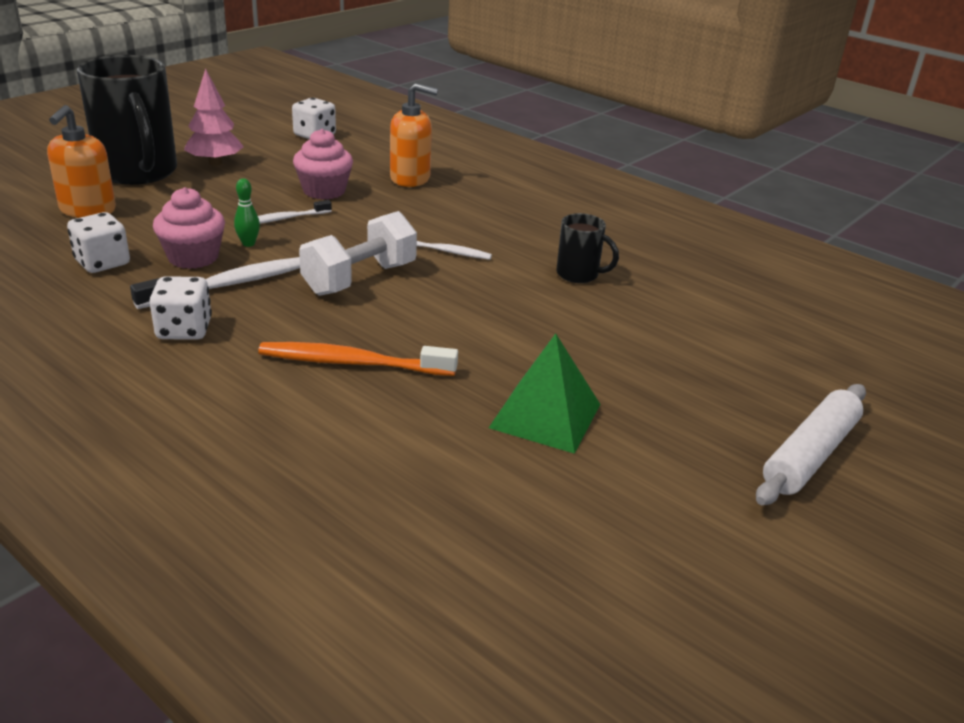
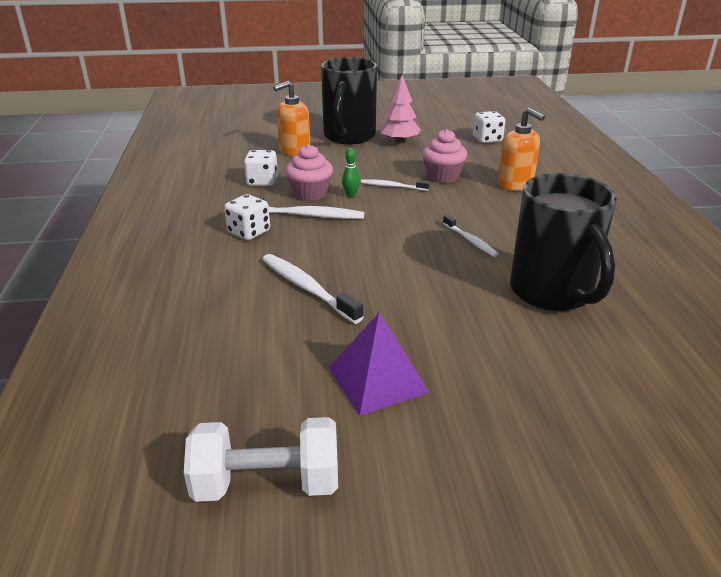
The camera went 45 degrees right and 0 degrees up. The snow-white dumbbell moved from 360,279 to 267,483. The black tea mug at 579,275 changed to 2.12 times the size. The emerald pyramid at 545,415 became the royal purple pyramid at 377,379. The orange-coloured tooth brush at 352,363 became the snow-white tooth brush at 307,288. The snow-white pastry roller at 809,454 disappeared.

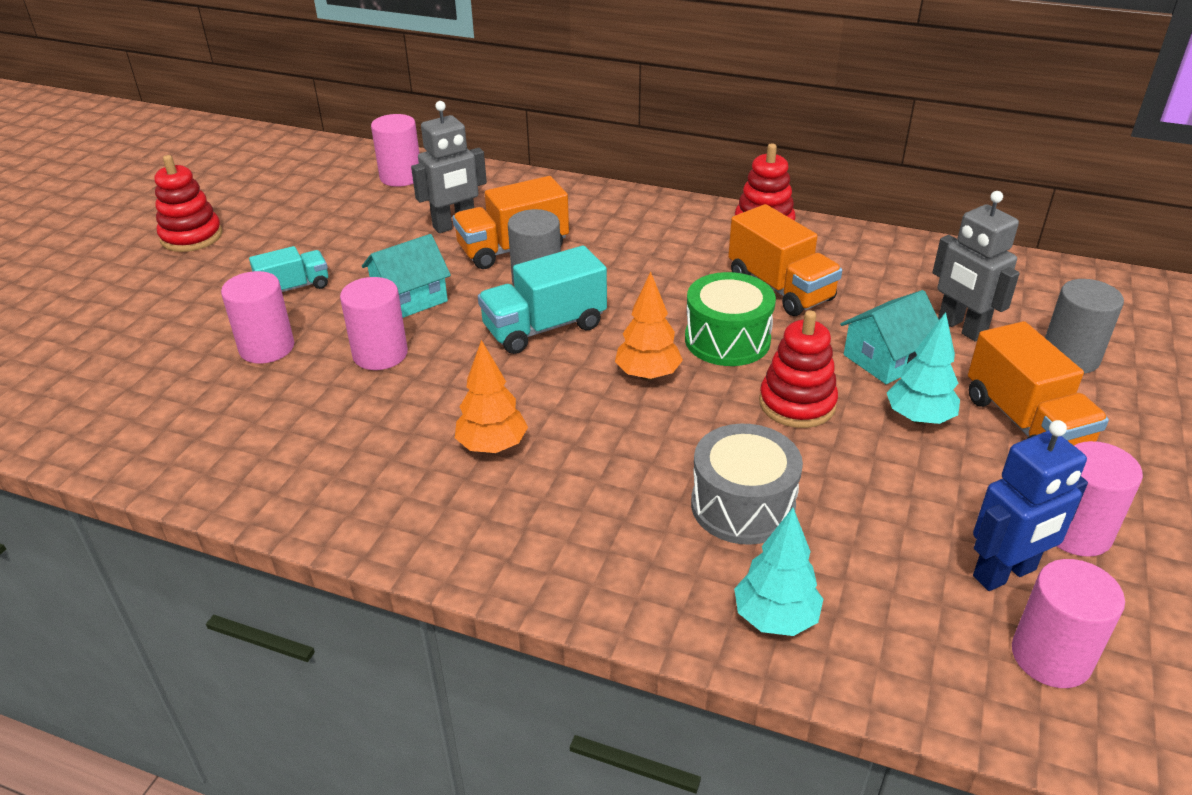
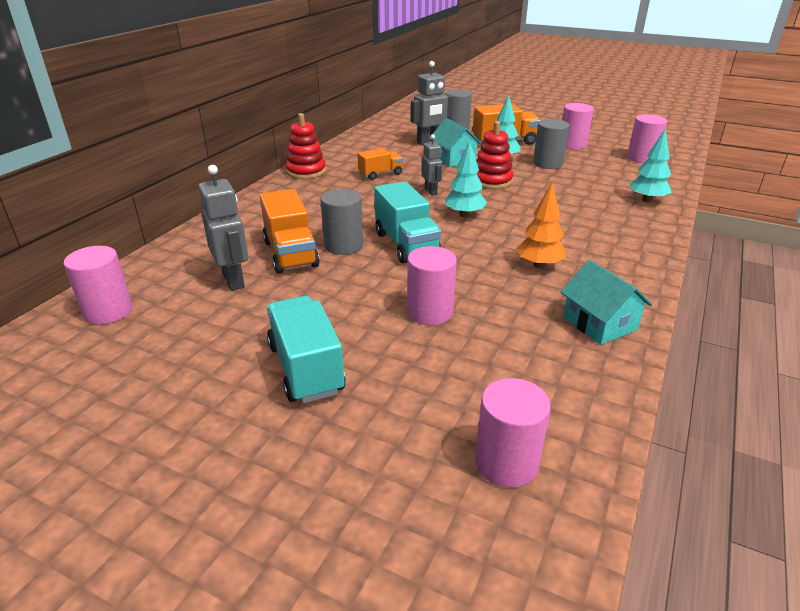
The camera went 85 degrees left and 5 degrees down. The red stacking toy at 191,236 disappeared. The orange-coloured lorry at 780,288 changed to 0.61 times the size. The turquoise cottage moved from 410,298 to 599,323. The turquoise lorry at 294,287 changed to 1.63 times the size. The rose-pink solid cylinder moved from 267,348 to 506,463. The orange-coloured tree at 648,375 became the turquoise tree at 464,215. The emerald toy drum at 727,340 was replaced by the gray toy robot at 431,191. The blue toy robot at 1005,573 disappeared. The gray toy drum at 742,505 disappeared. The gray solid cylinder at 548,163 appeared.

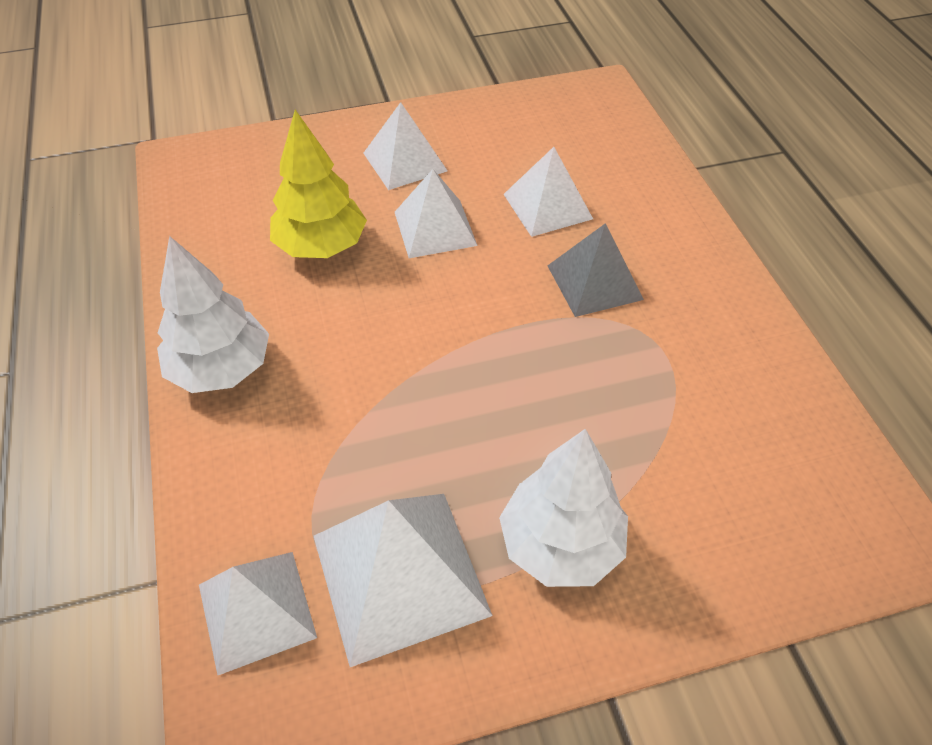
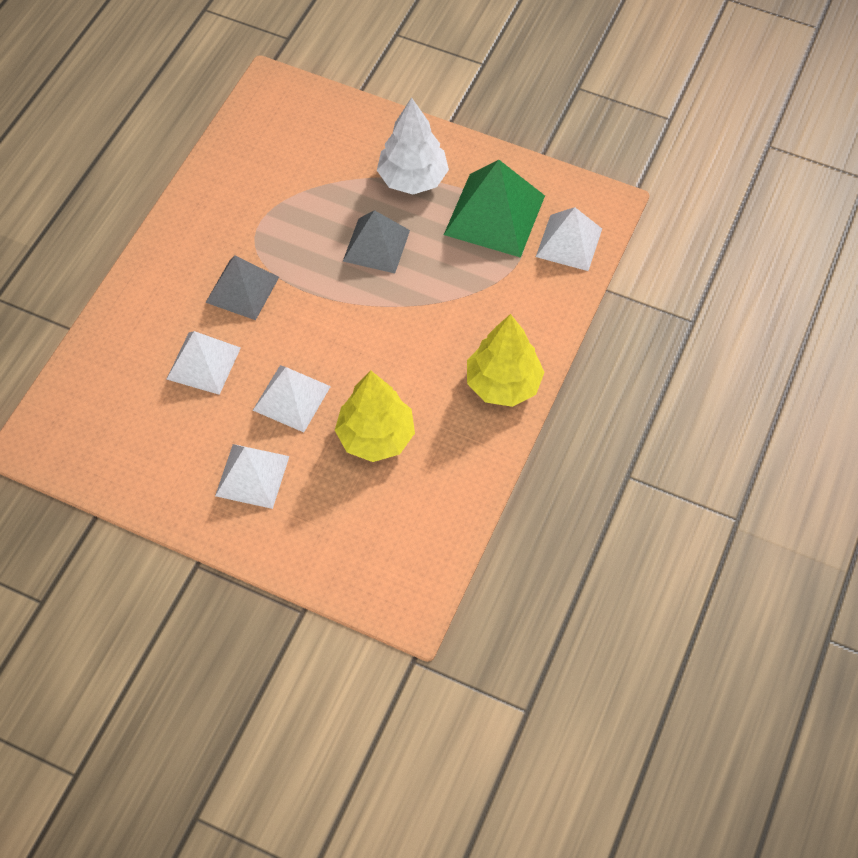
The camera went 140 degrees left and 10 degrees up. The snow-white tree at 221,369 became the yellow tree at 503,383. The snow-white pyramid at 399,574 became the emerald pyramid at 494,215. The gray pyramid at 376,245 appeared.

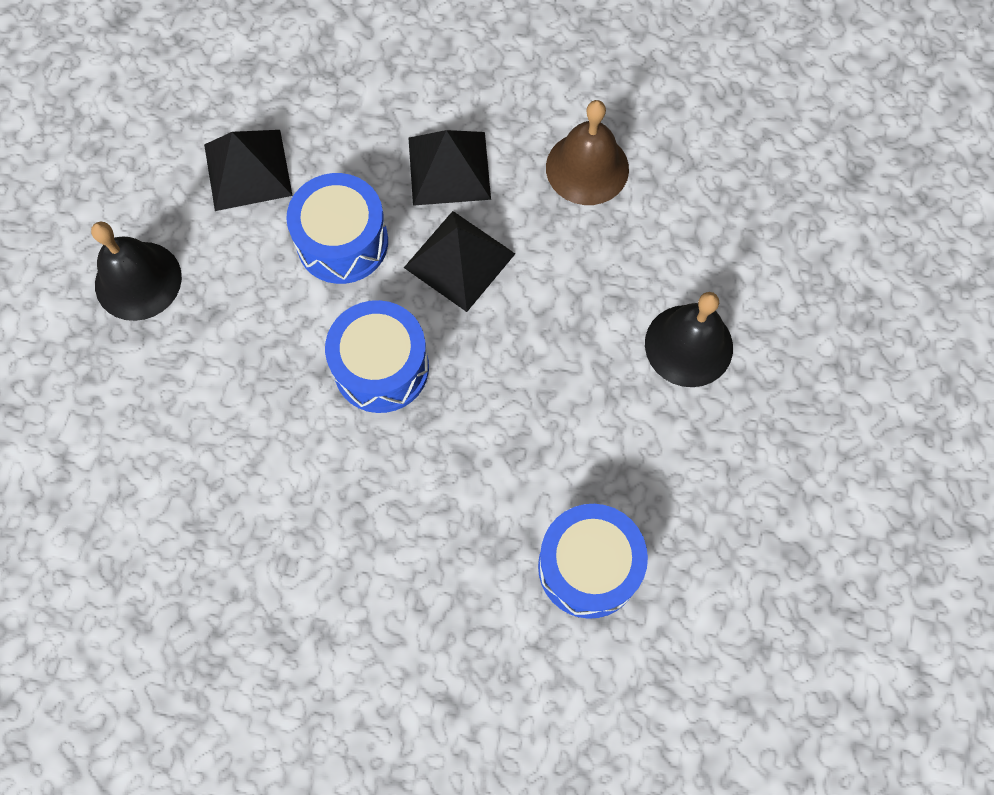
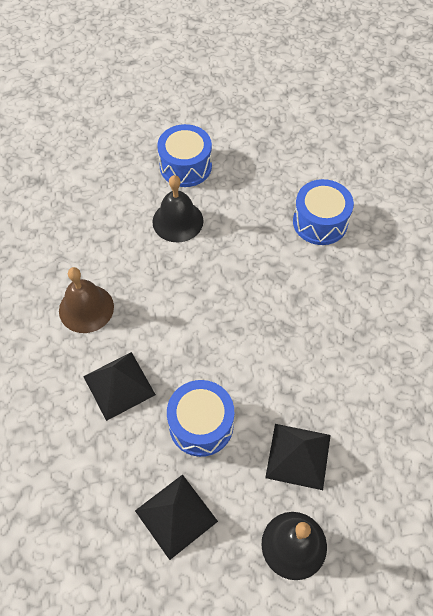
The camera went 115 degrees left and 10 degrees down. The black pyramid moved from 459,260 to 298,456. The blue toy drum moved from 381,367 to 185,166.

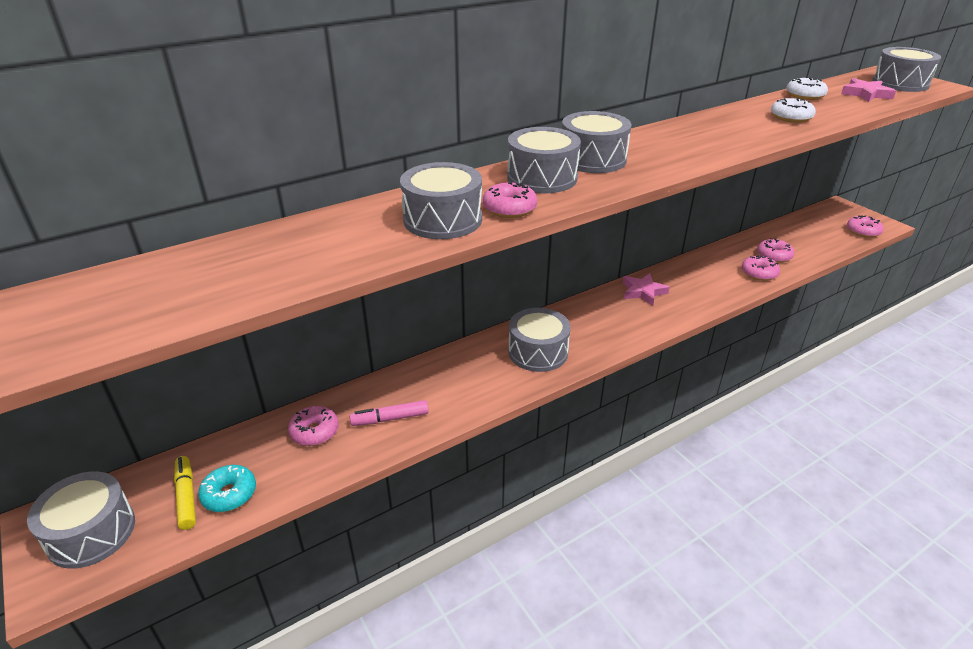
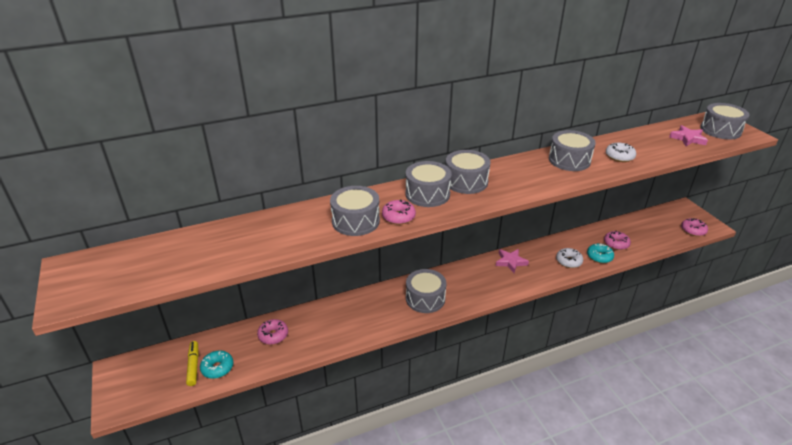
The camera went 10 degrees right and 0 degrees up. The snow-white doughnut moved from 804,95 to 568,261. The rose-pink doughnut at 759,273 became the turquoise doughnut at 599,257. The rose-pink marker at 390,419 disappeared. The gray toy drum moved from 91,532 to 569,160.

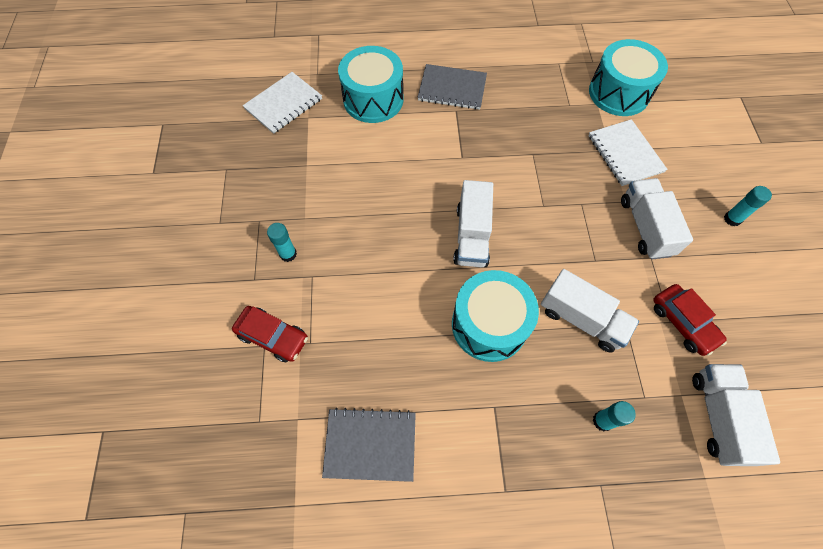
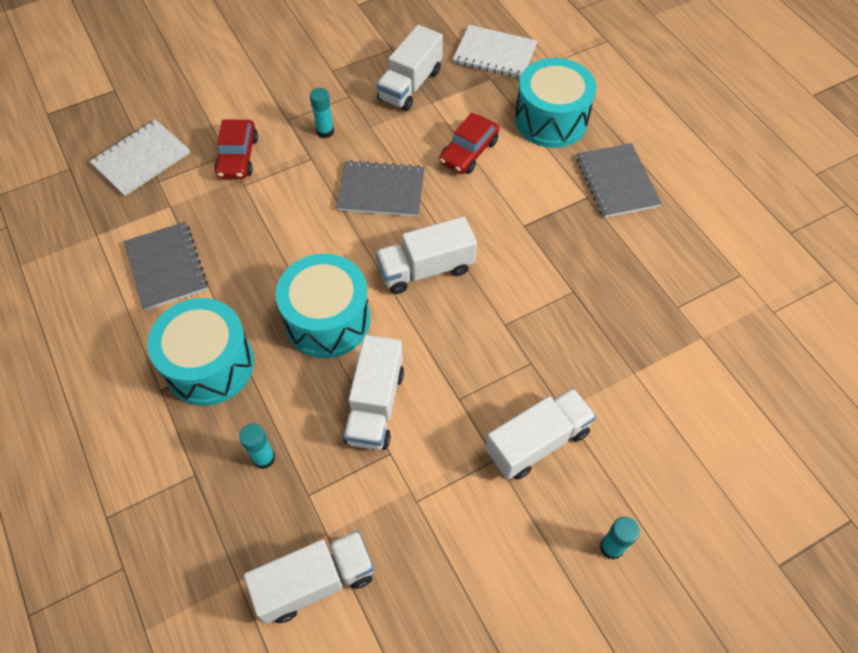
The camera went 65 degrees right and 5 degrees down. The turquoise toy drum moved from 619,93 to 209,365. The snow-white notepad moved from 625,154 to 141,159. The red car moved from 683,323 to 469,152. The snow-white lorry at 410,85 appeared. The gray notepad at 381,190 appeared.

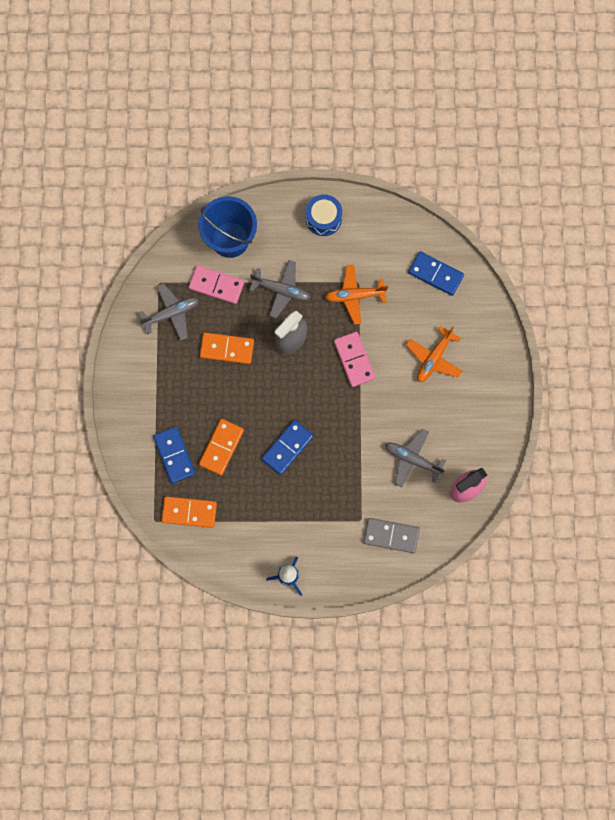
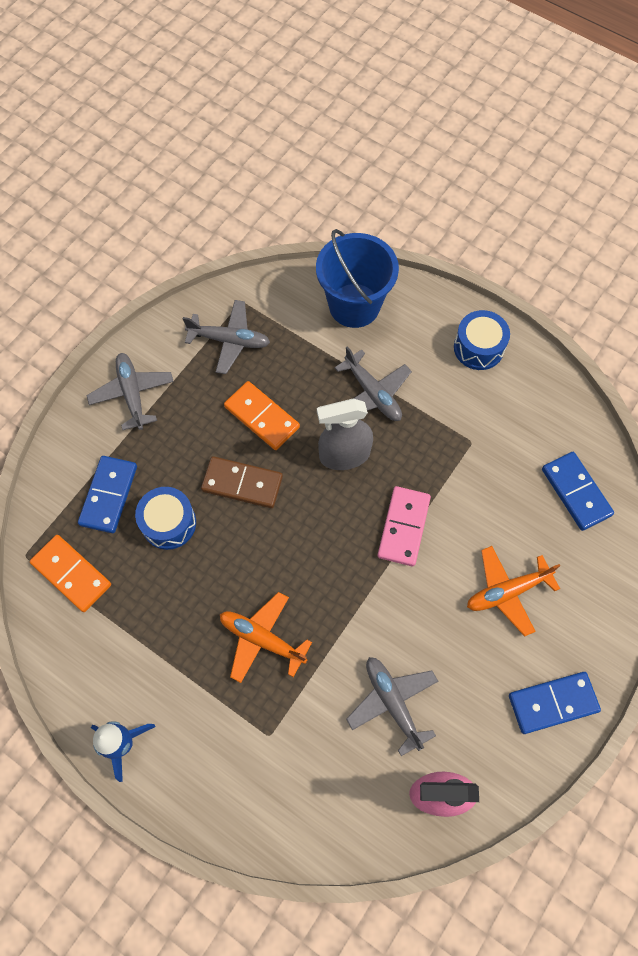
The camera went 35 degrees right and 10 degrees down. The rose-pink domino tile at 216,285 disappeared. The orange-coloured plane moved from 355,296 to 262,639. The orange-coloured domino tile at 221,447 was replaced by the blue toy drum at 169,523. The blue domino tile moved from 287,447 to 552,703. The gray domino tile at 391,536 disappeared. The gray plane at 132,394 appeared. The brown domino tile at 242,484 appeared.

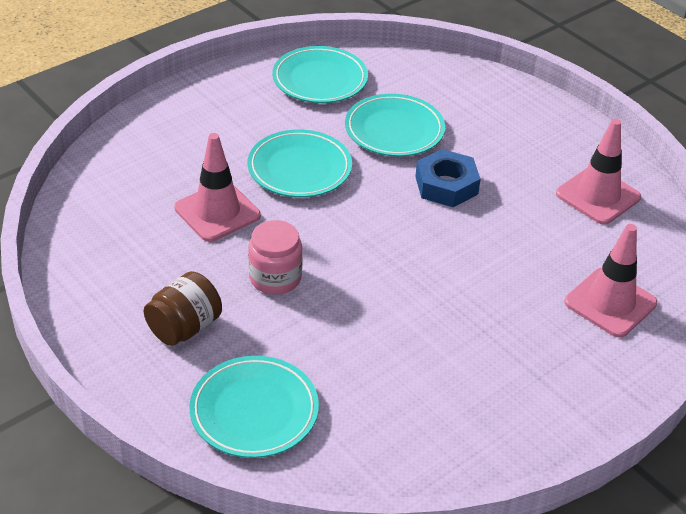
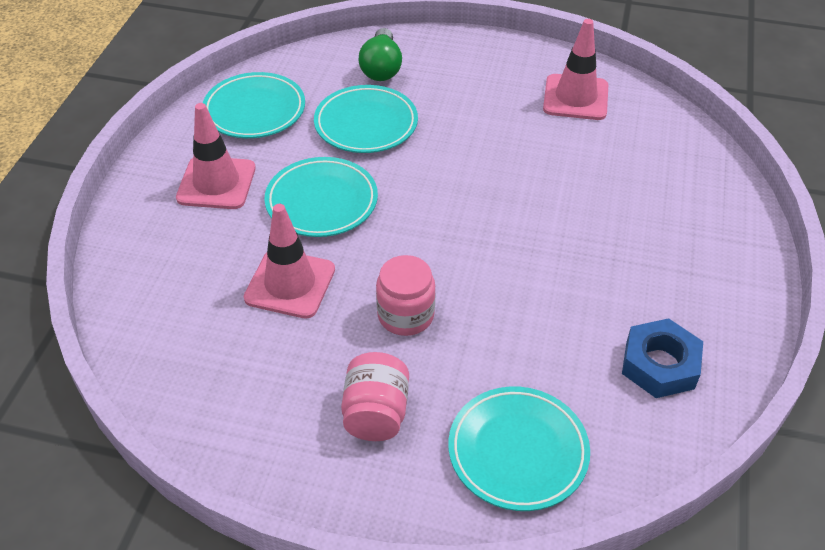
The camera went 35 degrees left and 5 degrees up. The blue hex nut moved from 446,185 to 659,365. The rose-pink safety cone moved from 610,303 to 216,183. The brown jar at 184,327 became the rose-pink jar at 376,413. The emerald bulb at 381,68 appeared.

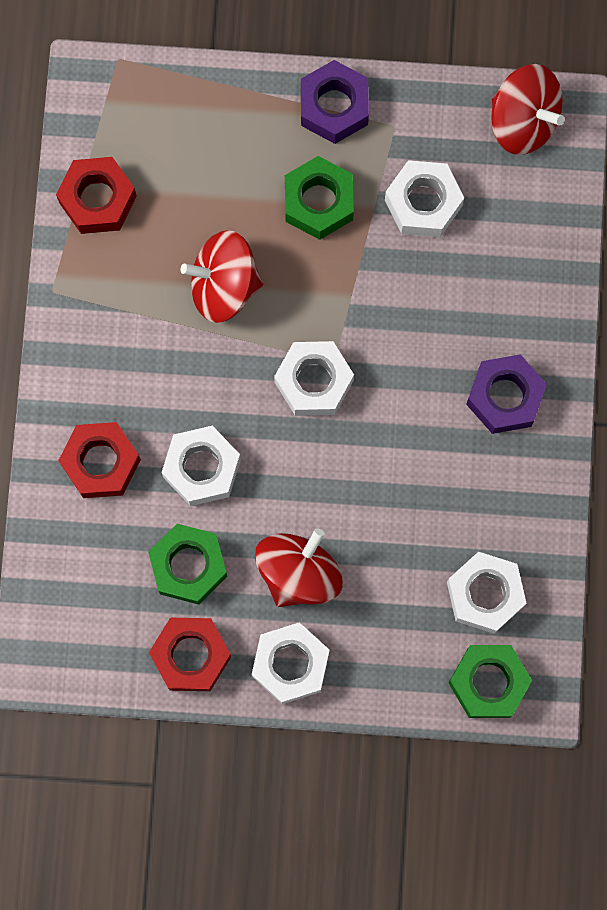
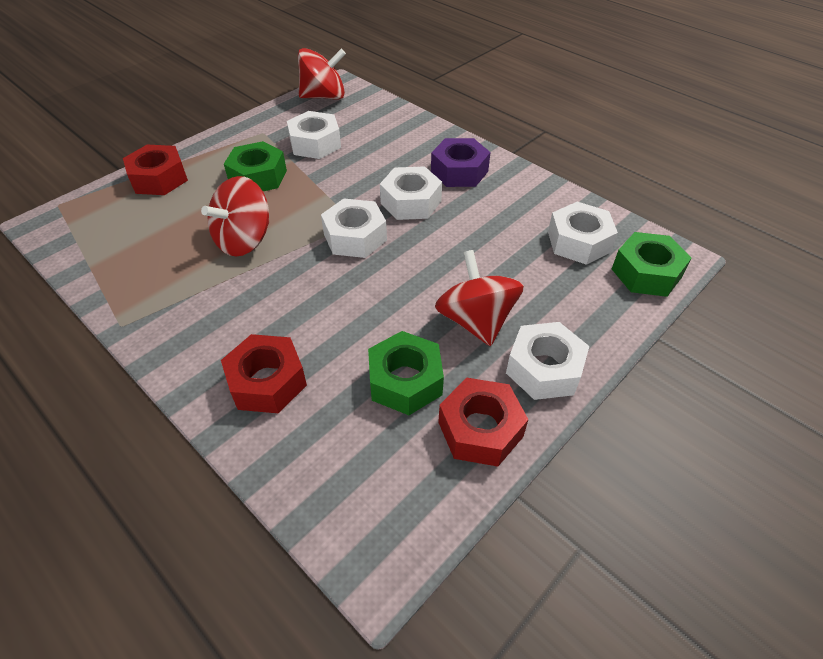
The camera went 50 degrees left and 30 degrees down. The royal purple hex nut at 334,106 disappeared. The red hex nut moved from 97,199 to 159,179. The snow-white hex nut moved from 201,468 to 411,202.

